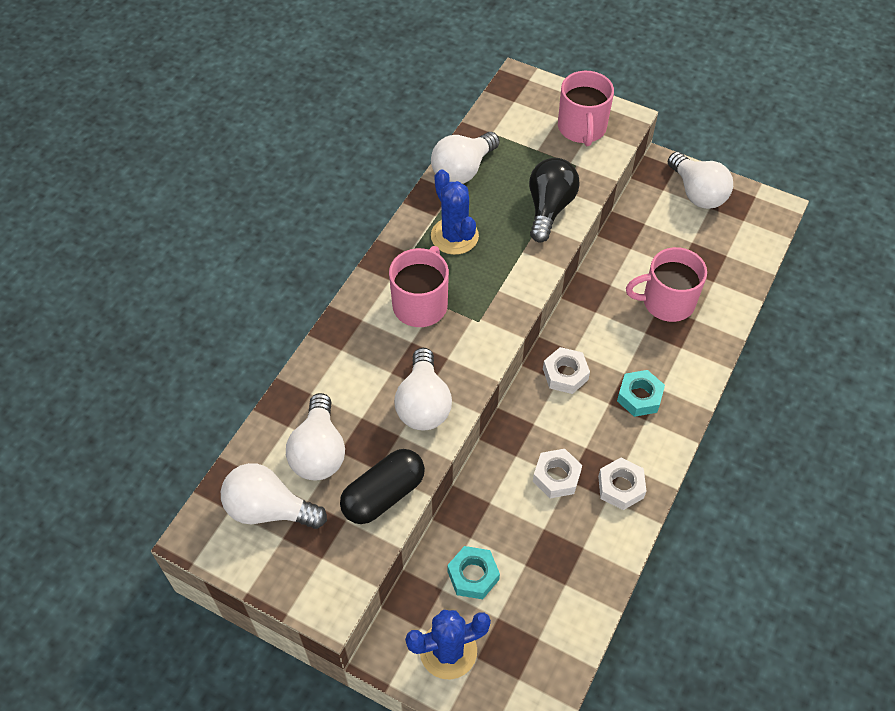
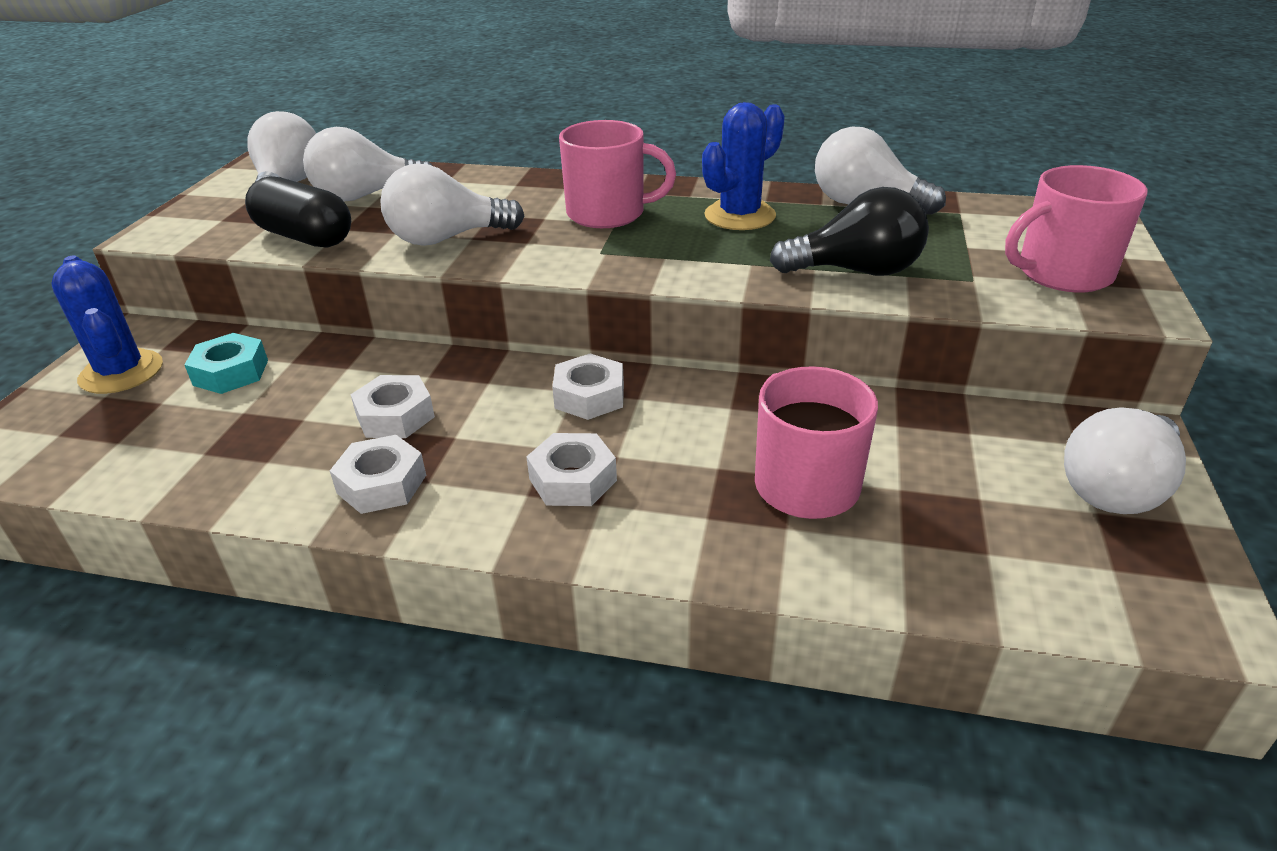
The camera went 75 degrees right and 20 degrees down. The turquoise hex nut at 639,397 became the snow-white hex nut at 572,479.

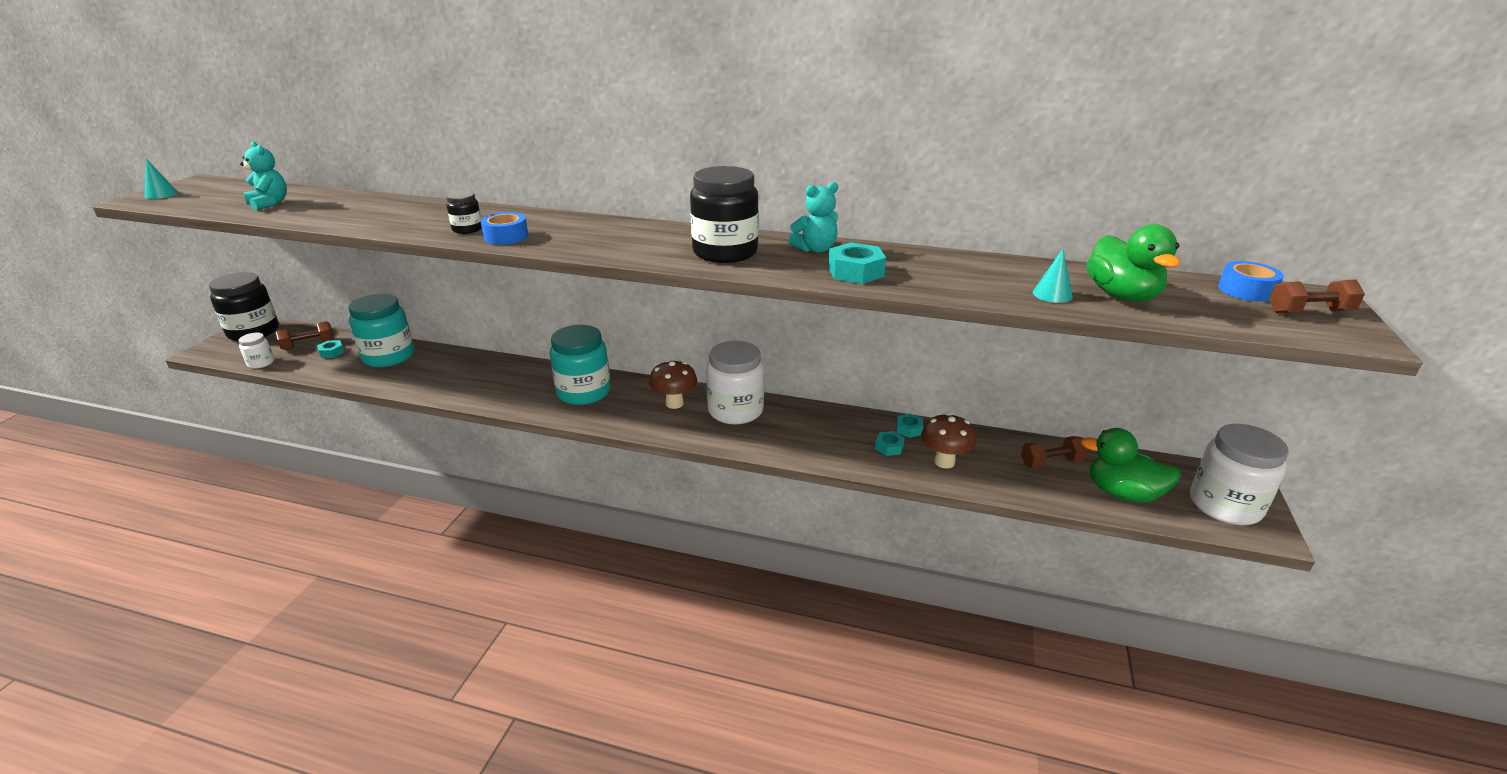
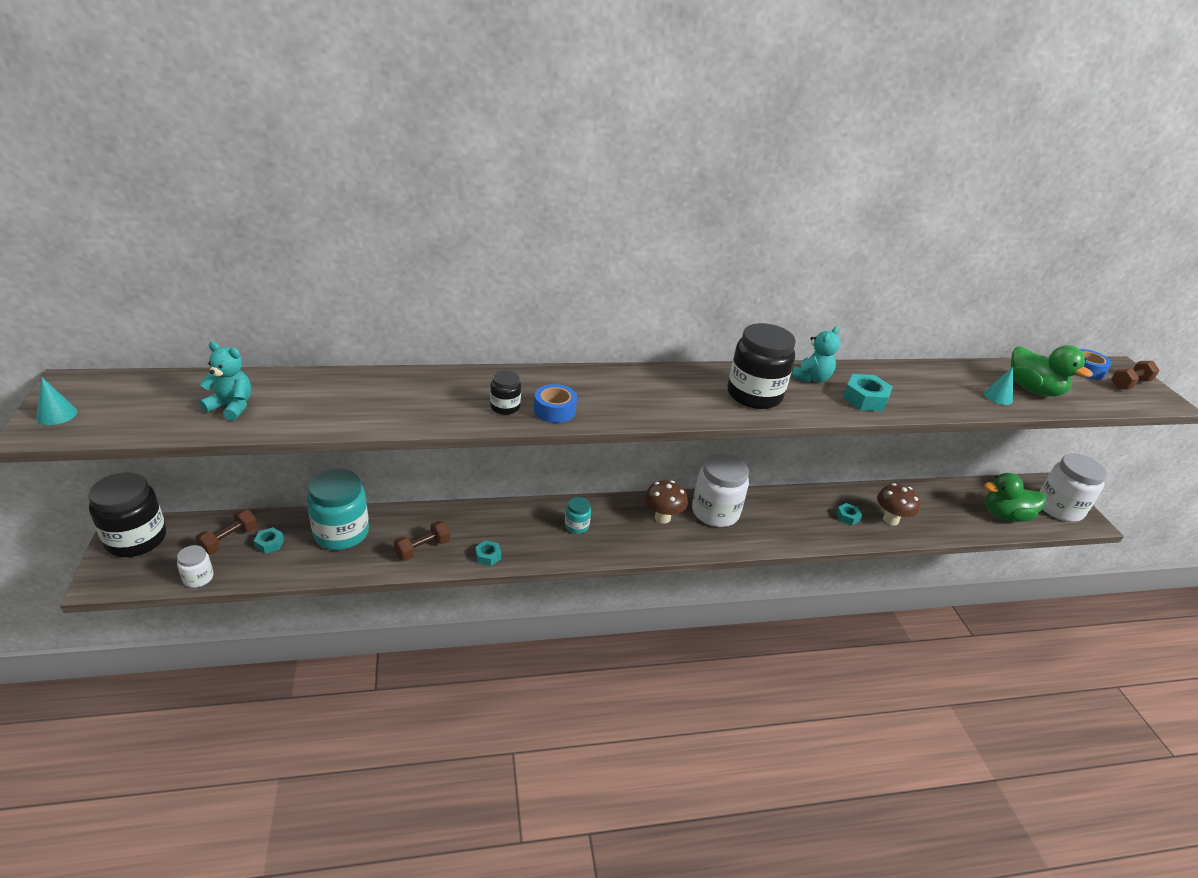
The camera went 30 degrees left and 5 degrees up. The turquoise jar at 584,392 changed to 0.49 times the size. The turquoise hex nut moved from 909,429 to 488,556. The brown dumbbell moved from 1051,463 to 422,548.

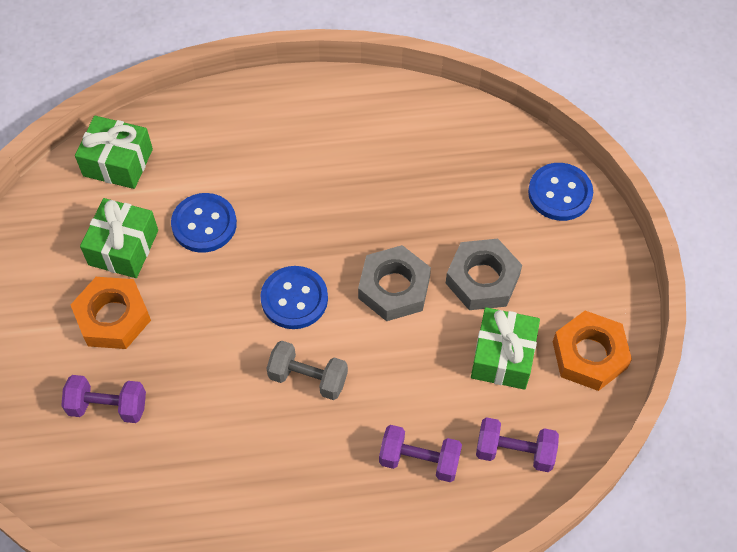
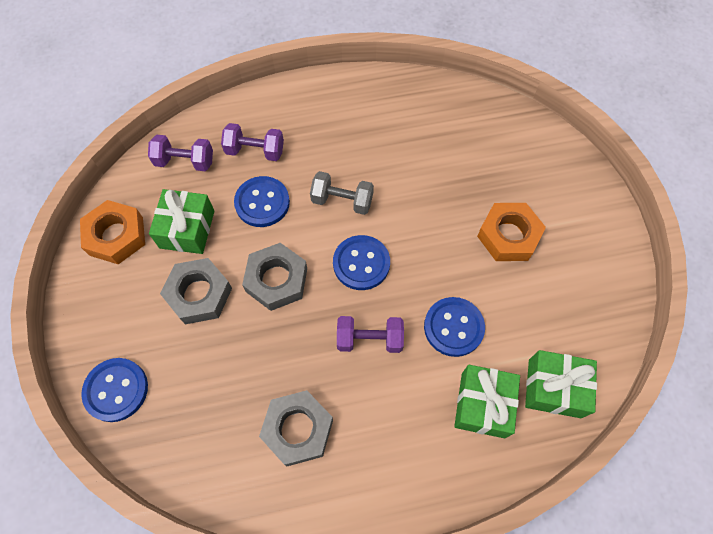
The camera went 175 degrees right and 5 degrees up. The emerald wrapped gift moved from 123,247 to 483,405. The royal purple dumbbell moved from 108,406 to 369,339. The blue shirt button at 262,203 appeared. The gray hex nut at 297,429 appeared.

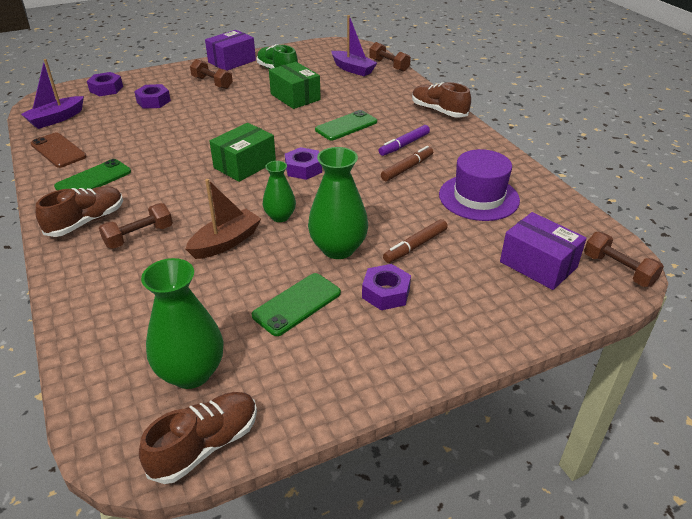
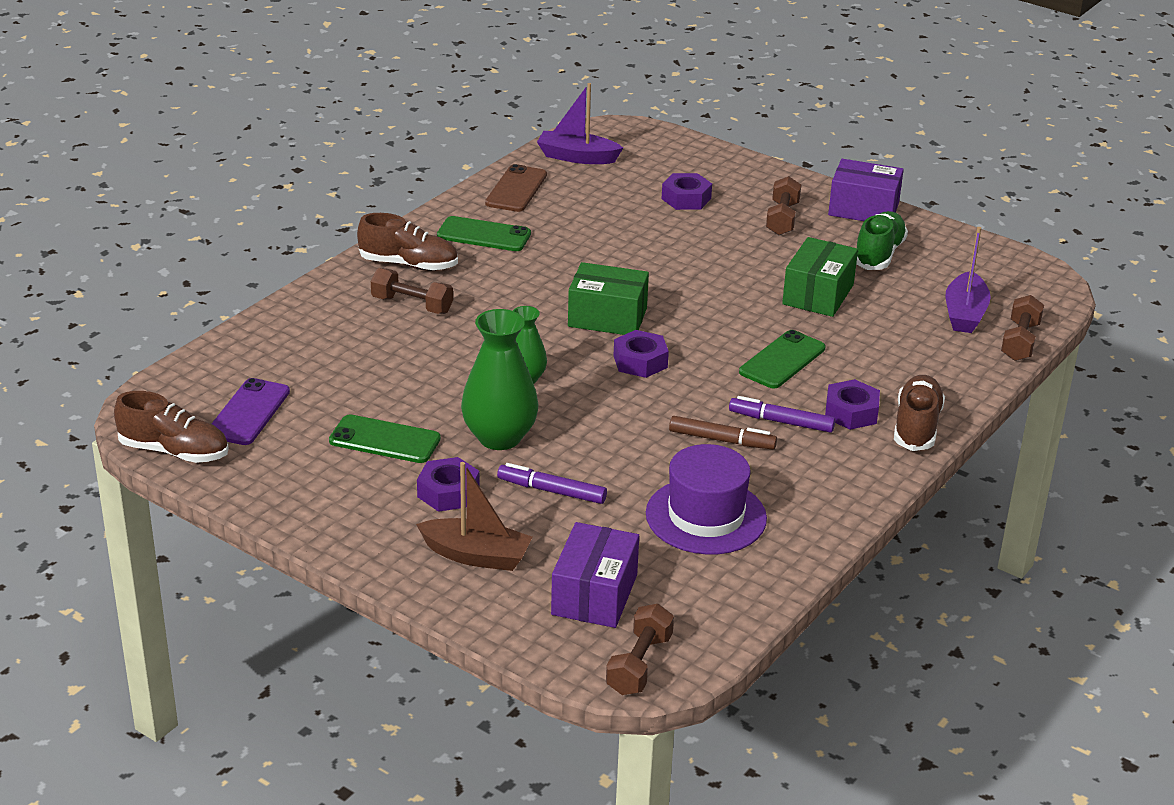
The camera went 60 degrees right and 5 degrees down. The royal purple hex nut moved from 106,89 to 851,412. The emerald mobile phone at 346,126 turned 75 degrees counterclockwise. The brown toy boat moved from 226,242 to 476,556. The brown marker at 415,246 became the royal purple marker at 551,491. The emerald vase at 191,372 was replaced by the royal purple mobile phone at 248,412.

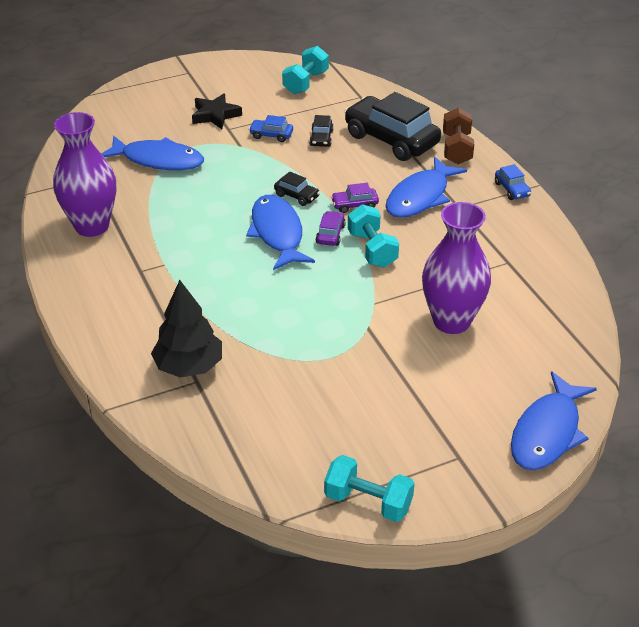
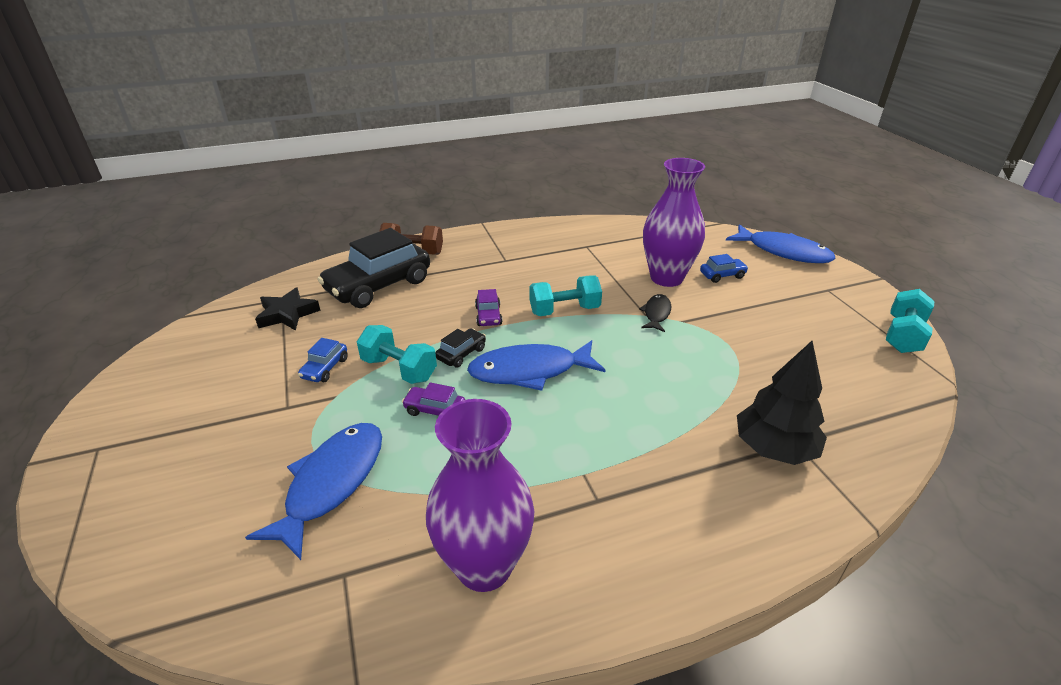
The camera went 85 degrees left and 5 degrees down. The turquoise dumbbell moved from 305,82 to 399,369. The black star moved from 215,115 to 287,314. The black car at 321,138 disappeared. The blue toy fish at 420,197 disappeared. The blue car moved from 512,189 to 722,275. The royal purple car moved from 330,234 to 435,410. The black toy fish at 656,314 appeared.

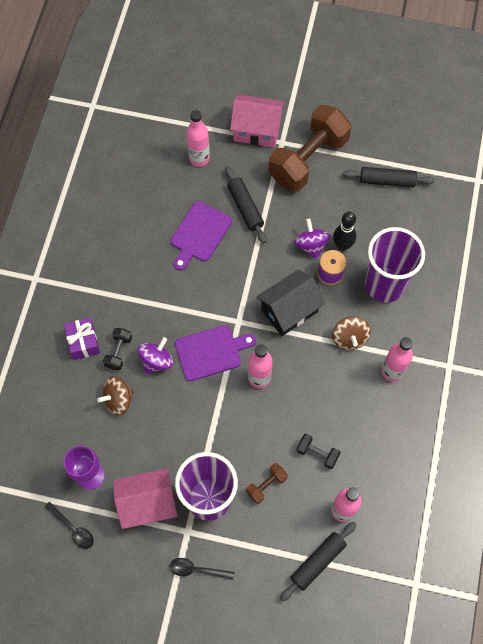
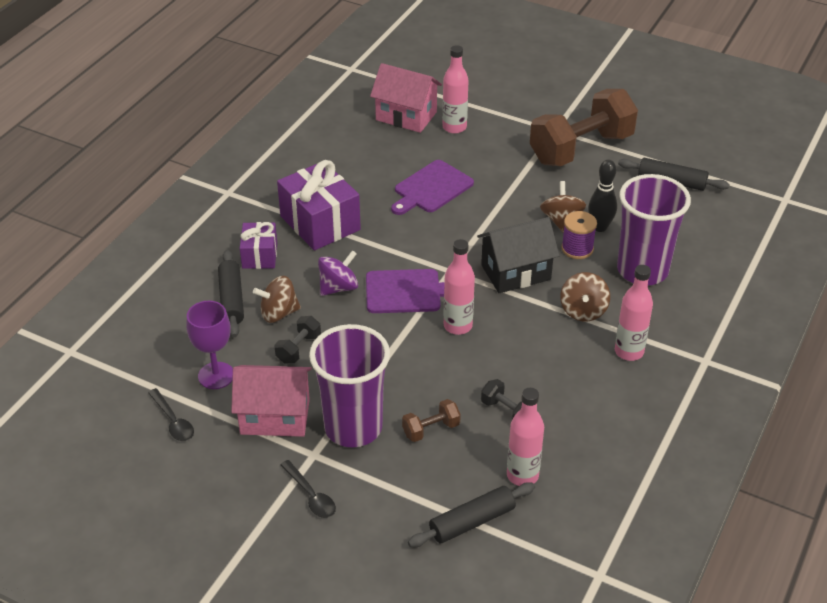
The camera went 15 degrees right and 25 degrees down. The rose-pink cottage moved from 257,130 to 406,116. The black pastry roller moved from 245,208 to 231,300. The royal purple whirligig at 311,245 became the brown whirligig at 561,220. The black dumbbell moved from 118,352 to 298,348. The black teaspoon at 197,570 turned 150 degrees counterclockwise. The royal purple wrapped gift at 320,223 appeared.

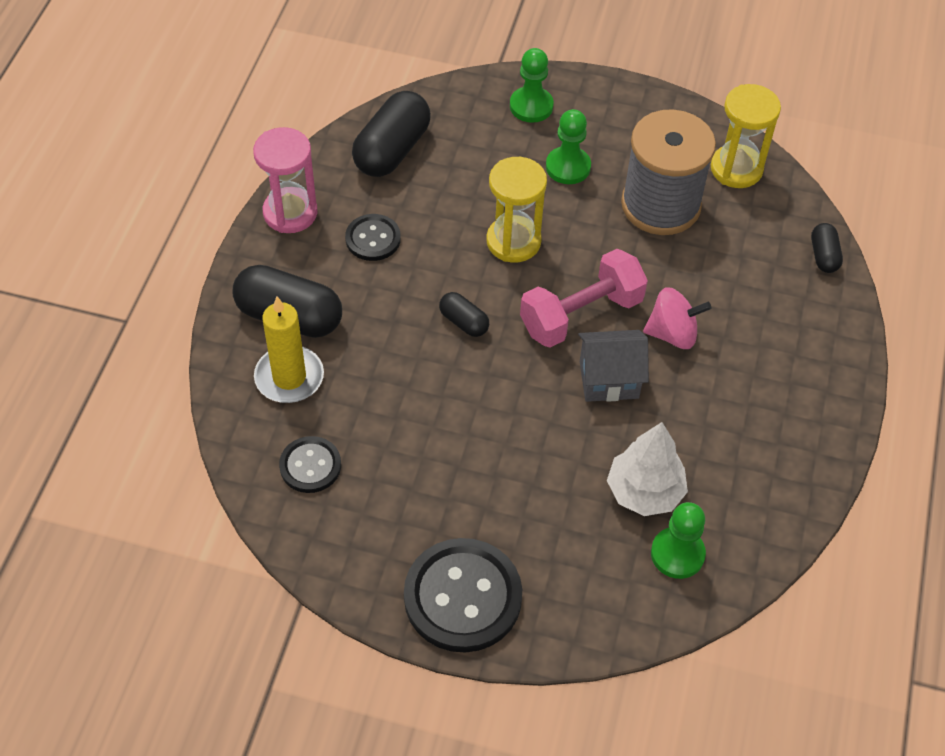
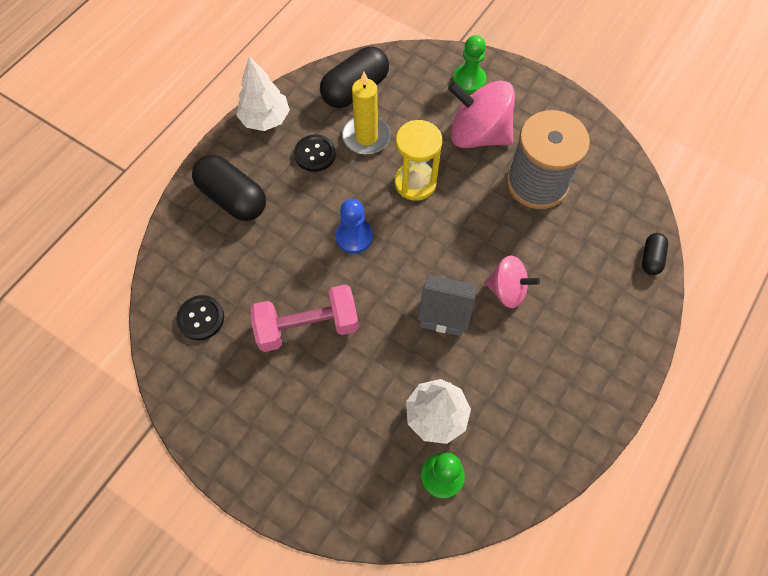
The camera went 20 degrees right and 10 degrees up. The yellow sandglass at 736,169 disappeared. The emerald pawn at 568,167 was replaced by the rose-pink whirligig at 478,134. The rose-pink sandglass at 290,213 was replaced by the snow-white tree at 265,119. The rose-pink dumbbell moved from 581,315 to 307,326. The black pill shape at 463,322 was replaced by the blue pawn at 354,237. The yellow candle moved from 289,377 to 366,137. The black shirt button at 462,597 disappeared.

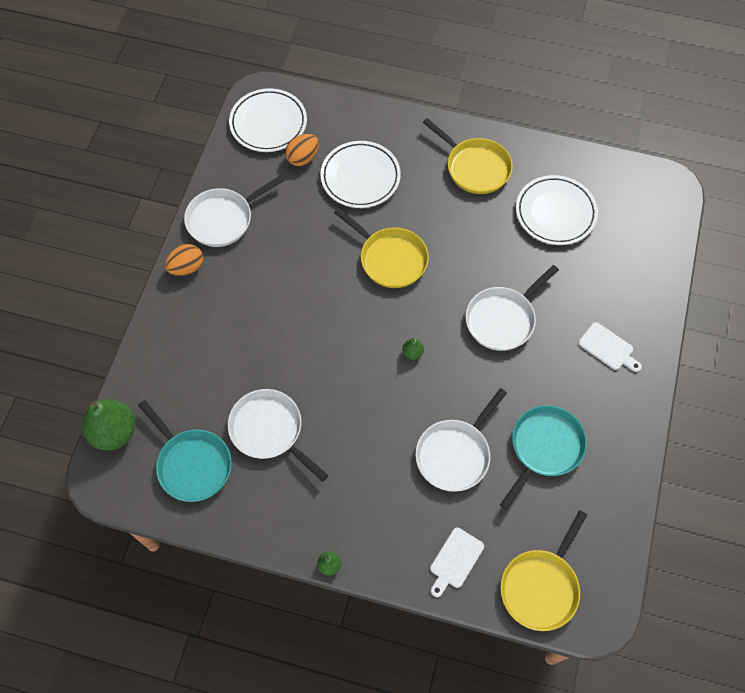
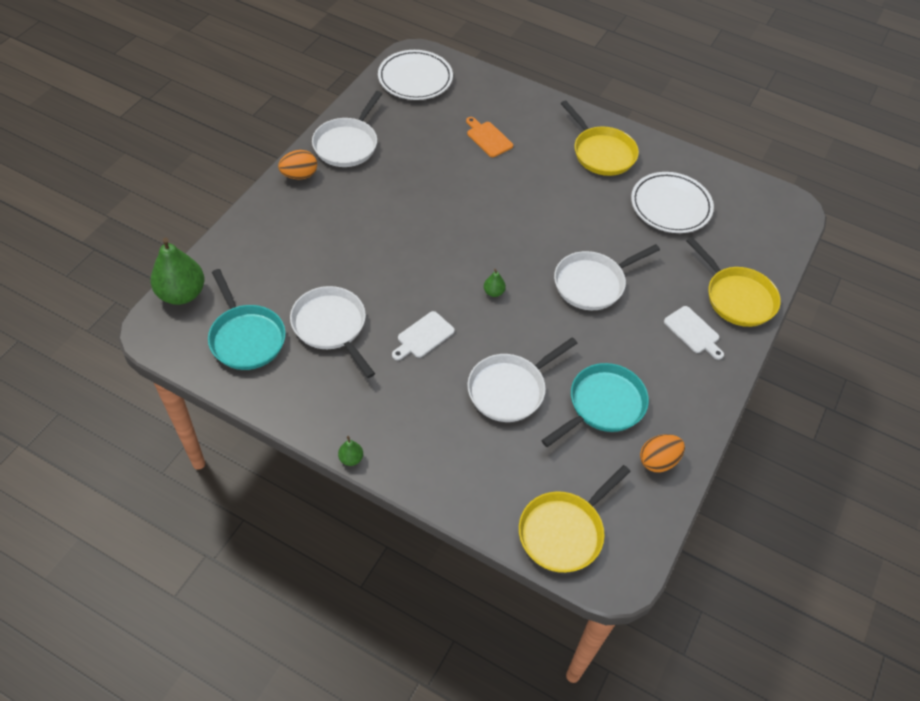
The camera went 10 degrees right and 10 degrees down. The orange-coloured egg shape moved from 303,158 to 658,461. The snow-white flat dish at 360,177 was replaced by the orange-coloured chopping board at 488,138. The snow-white skillet at 223,219 turned 45 degrees counterclockwise. The yellow skillet moved from 390,258 to 737,297. The snow-white chopping board moved from 455,560 to 423,336.

